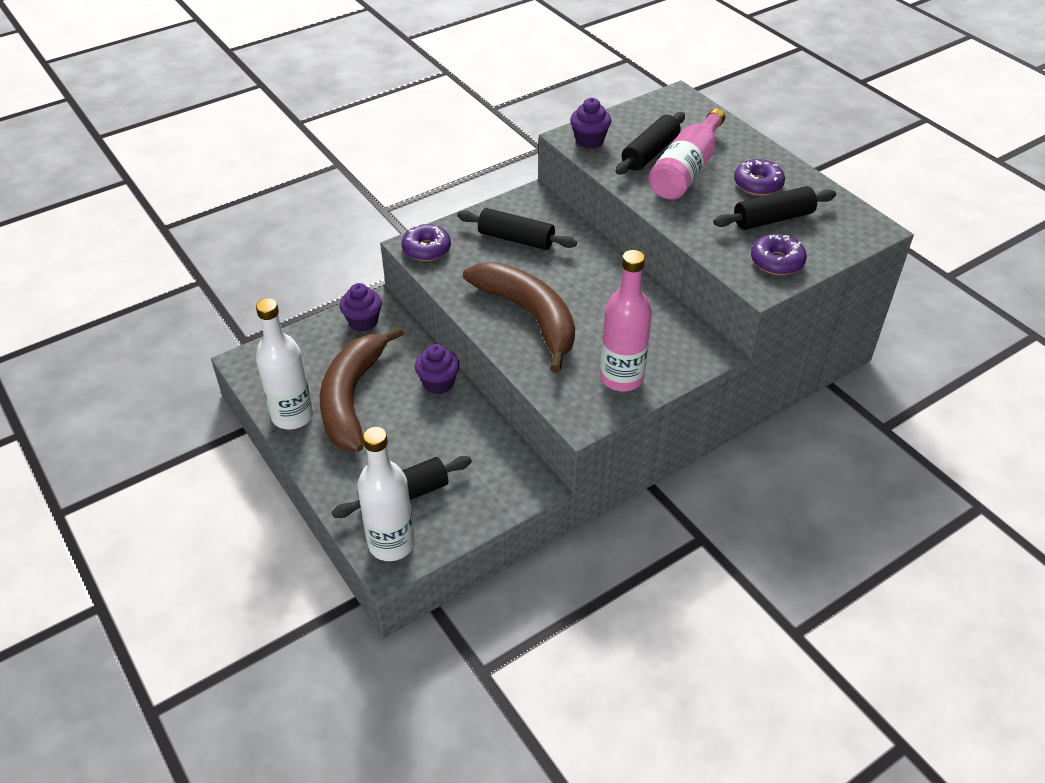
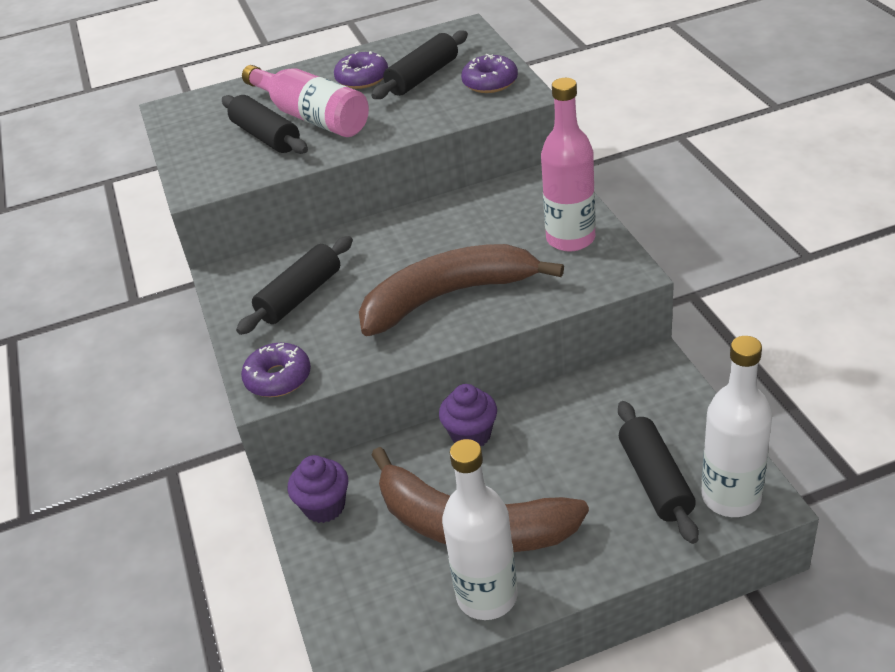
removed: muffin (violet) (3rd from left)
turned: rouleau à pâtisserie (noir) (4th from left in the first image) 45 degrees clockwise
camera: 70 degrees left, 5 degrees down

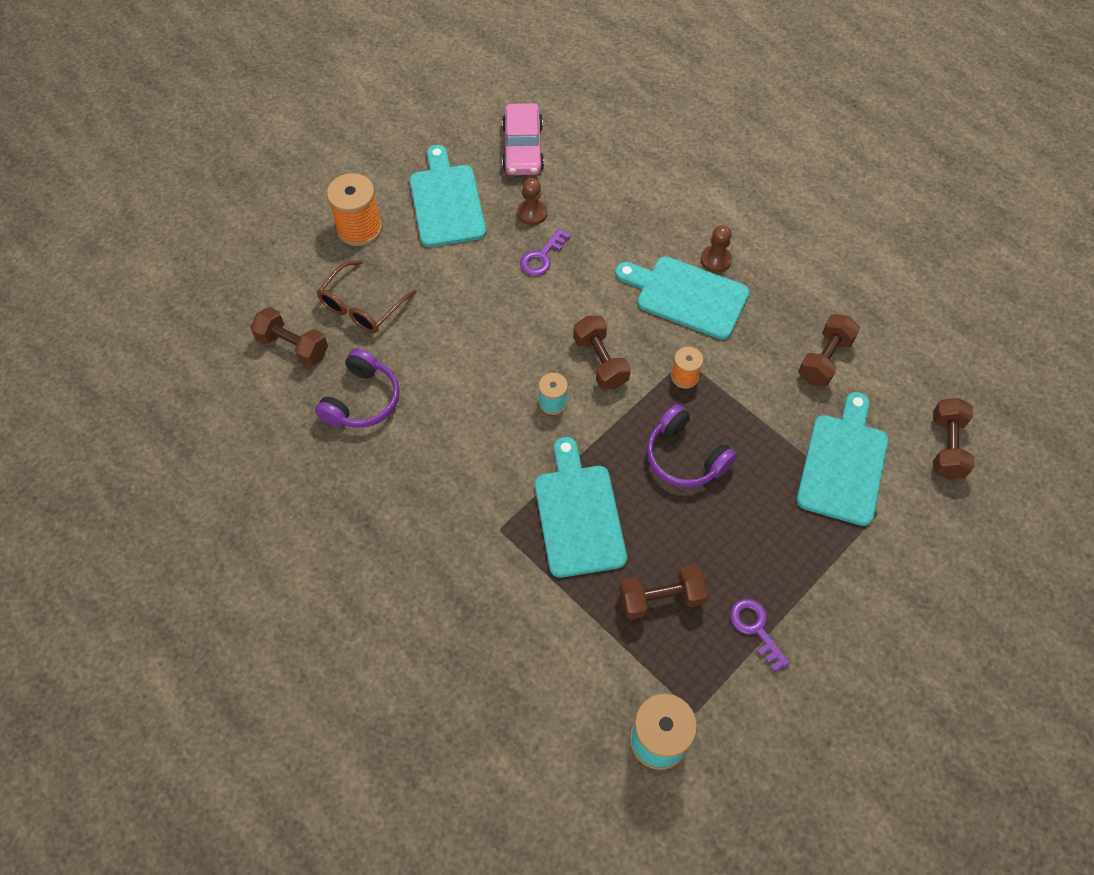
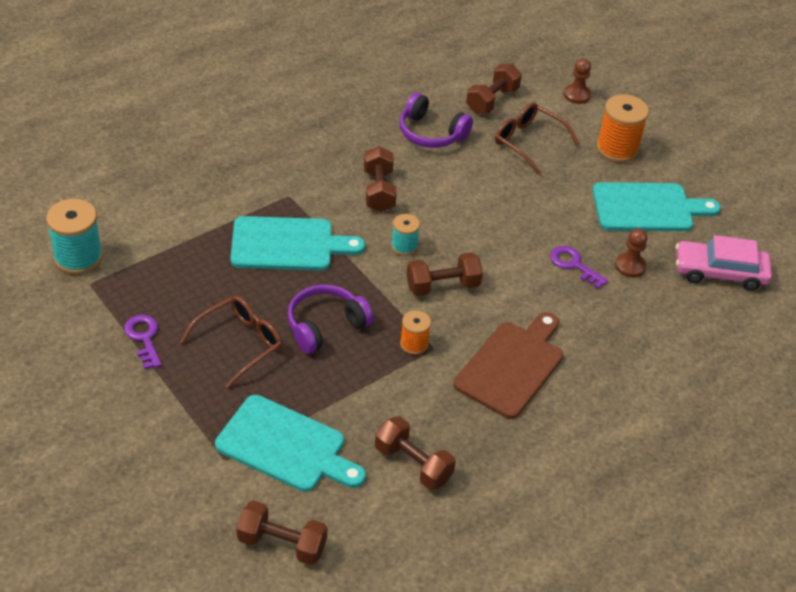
added: lunettes (marron) (1st from left)
moved: pion (marron) (2nd from left in the first image) to pion (marron) (1st from left); haltère (marron) (3rd from left in the first image) to haltère (marron) (2nd from left)
recoloured: planche à découper (turquoise) (3rd from left) to planche à découper (marron)
turned: clé (violet) (2nd from left in the first image) 90 degrees counterclockwise
camera: 95 degrees right, 15 degrees down

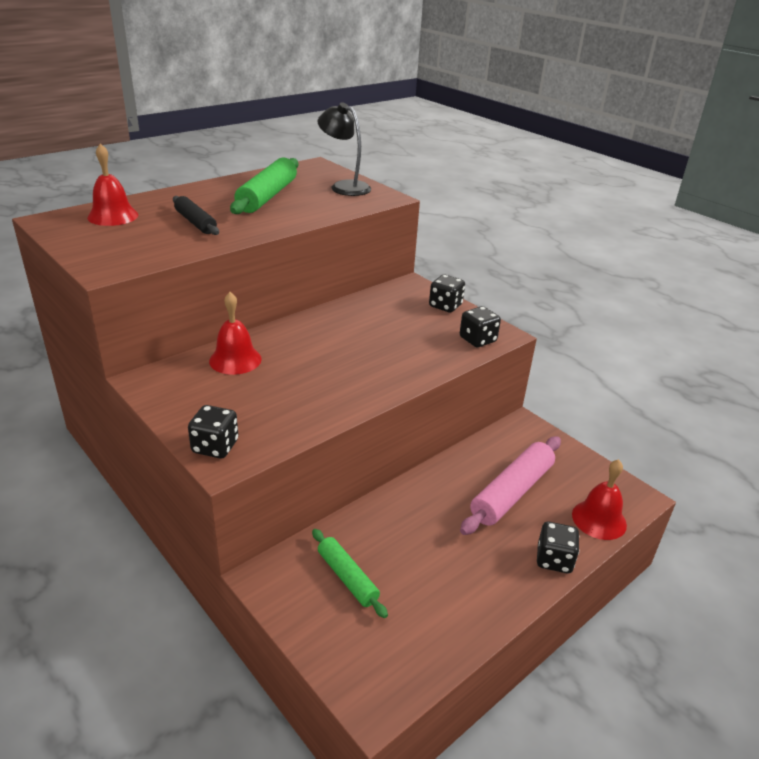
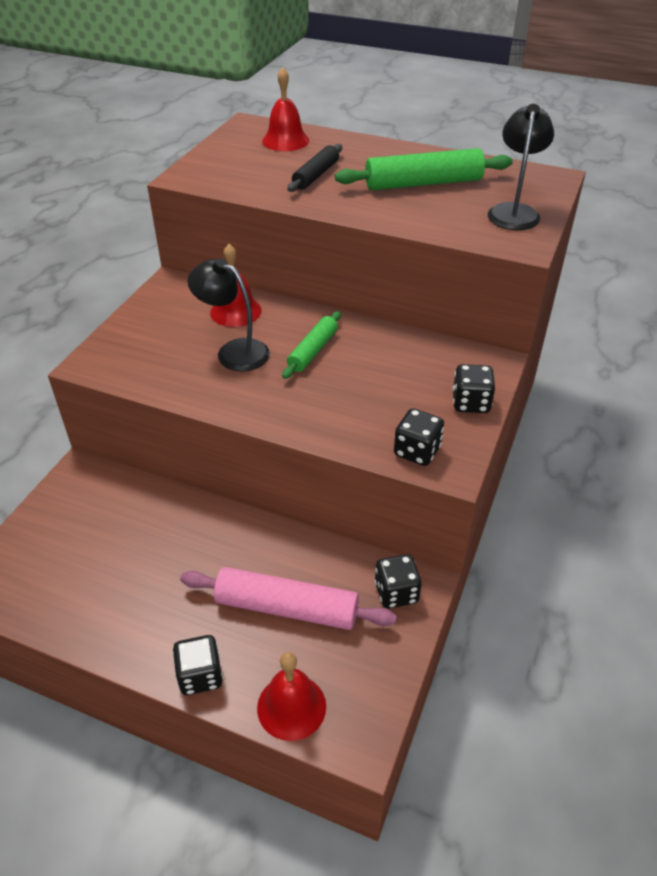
added: lampe (noir) (1st from left)
moved: dé (noir) (1st from left in the first image) to dé (noir) (2nd from left); rouleau à pâtisserie (vert) (2nd from left in the first image) to rouleau à pâtisserie (vert) (1st from left)
camera: 65 degrees right, 10 degrees up

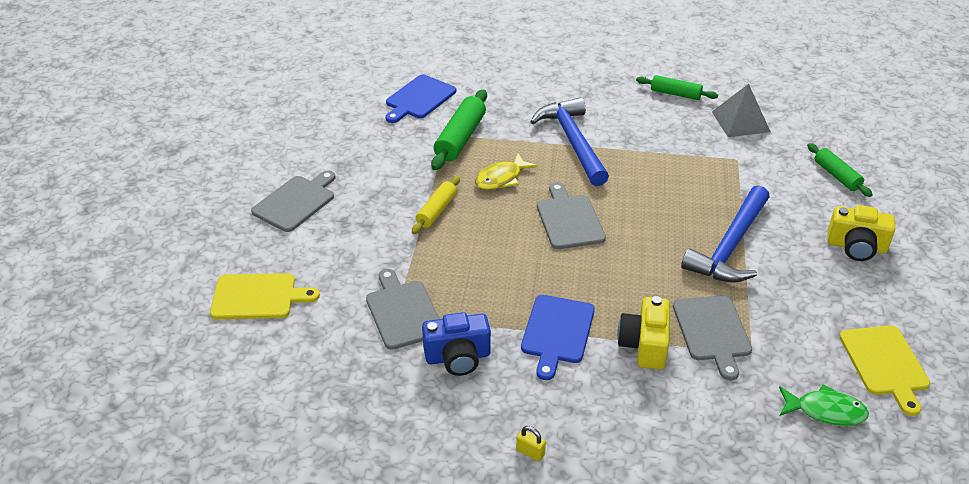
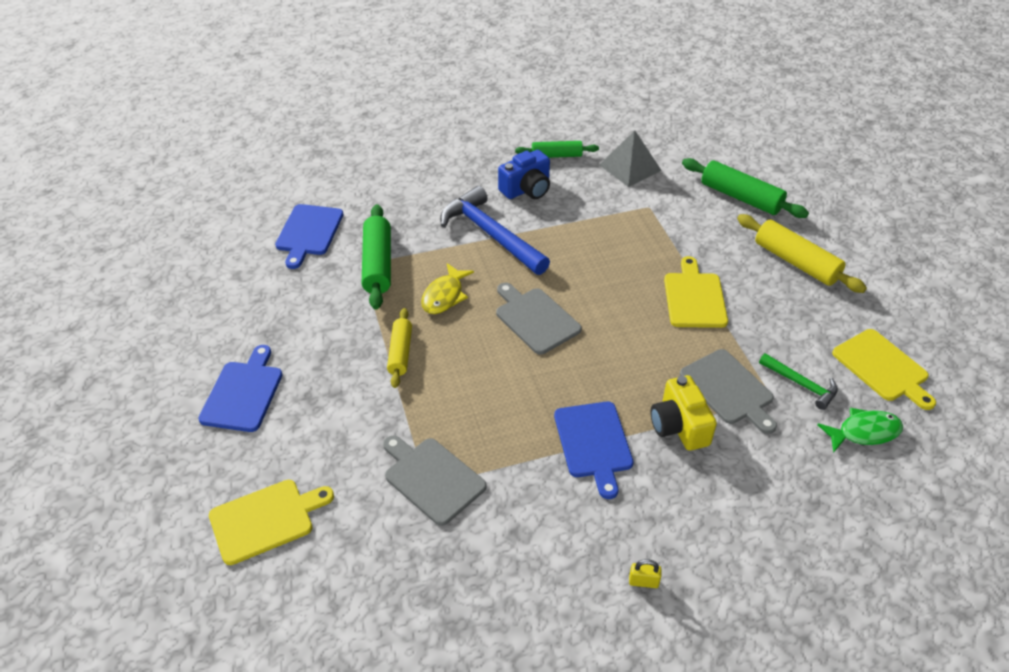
added: marteau (vert)
moved: appareil photo (bleu)
replaced: marteau (bleu) (2nd from left) to planche à découper (jaune) (2nd from left); appareil photo (jaune) (2nd from left) to rouleau à pâtisserie (jaune) (2nd from left)
recoloured: planche à découper (gris) (1st from left) to planche à découper (bleu) (1st from left)
resized: rouleau à pâtisserie (vert) (3rd from left) x1.57
camera: 25 degrees left, 5 degrees up

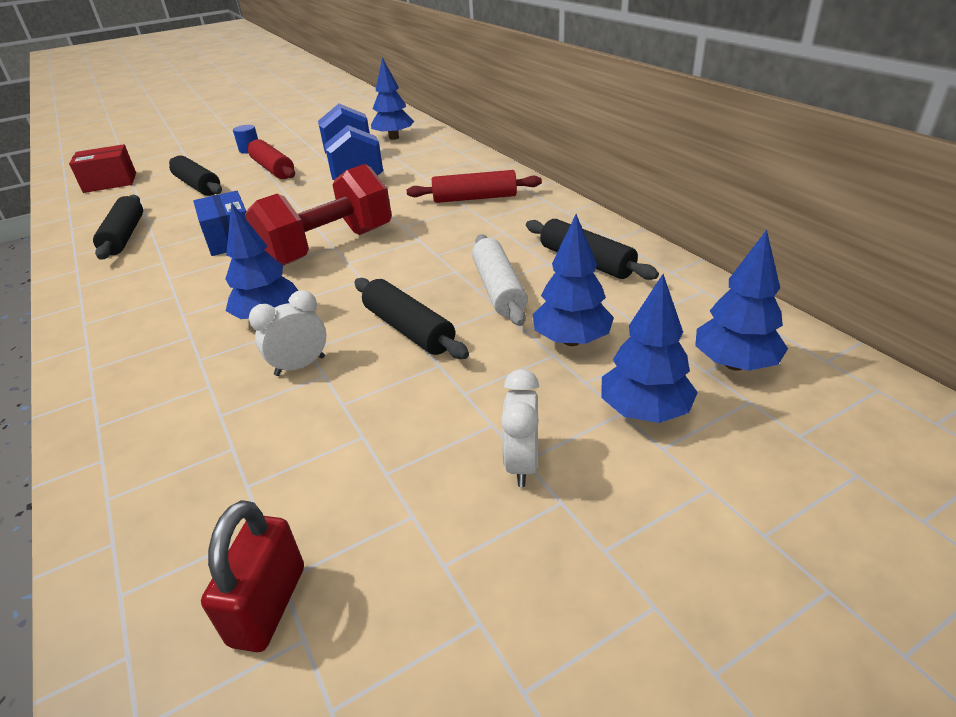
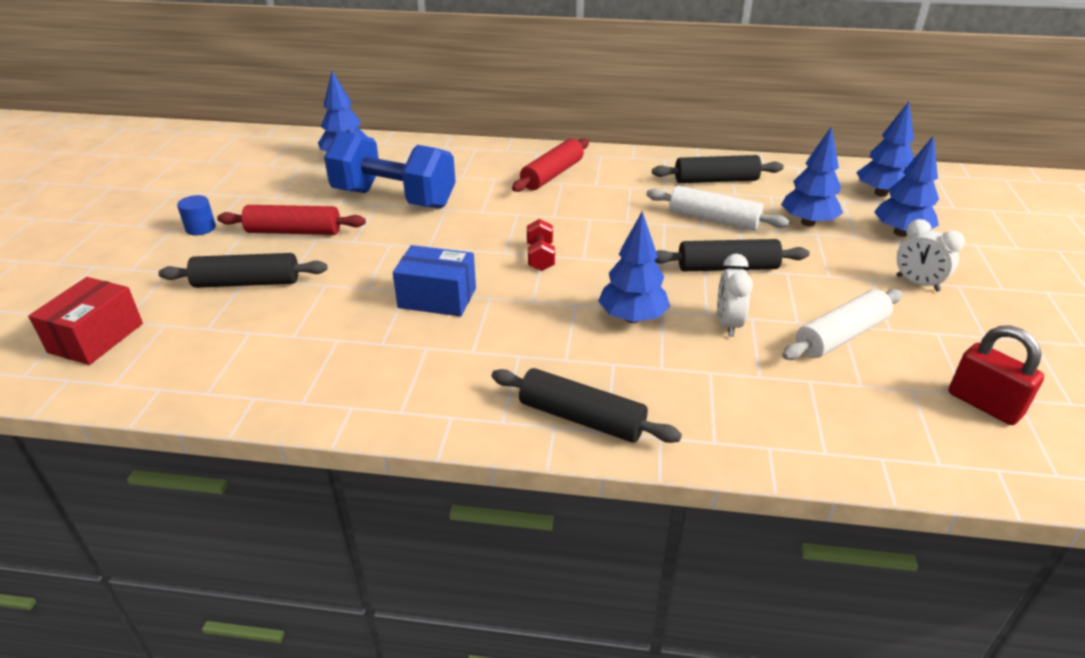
added: rouleau à pâtisserie (blanc) (2nd from left)
moved: rouleau à pâtisserie (noir) (1st from left in the first image) to rouleau à pâtisserie (noir) (2nd from left)
resized: haltère (rouge) x0.42
camera: 55 degrees left, 0 degrees up

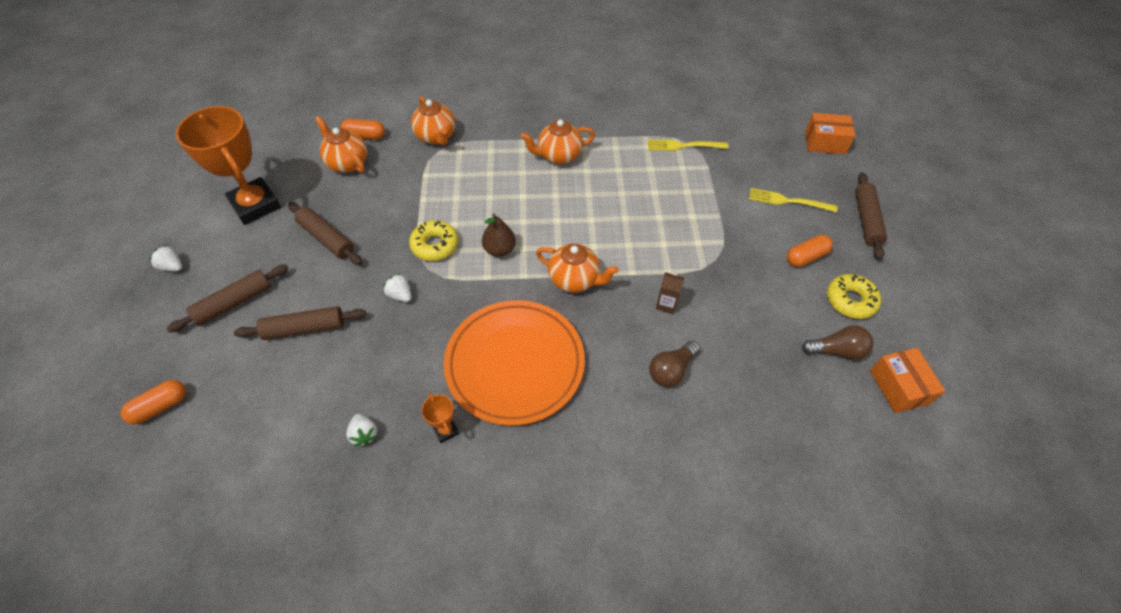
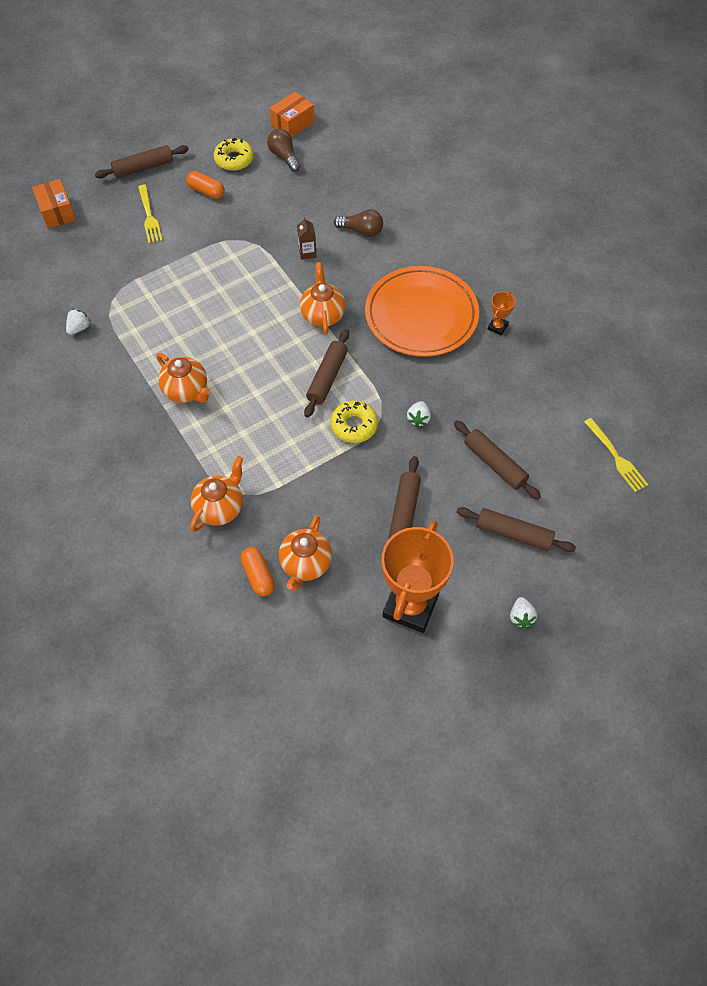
removed: gélule (orange) (1st from left)
moved: fourchette (jaune) (1st from left in the first image) to fourchette (jaune) (2nd from left); fraise (blanc) (2nd from left in the first image) to fraise (blanc) (1st from left)
replaced: poire (marron) to rouleau à pâtisserie (marron) (2nd from left)
camera: 120 degrees left, 5 degrees up

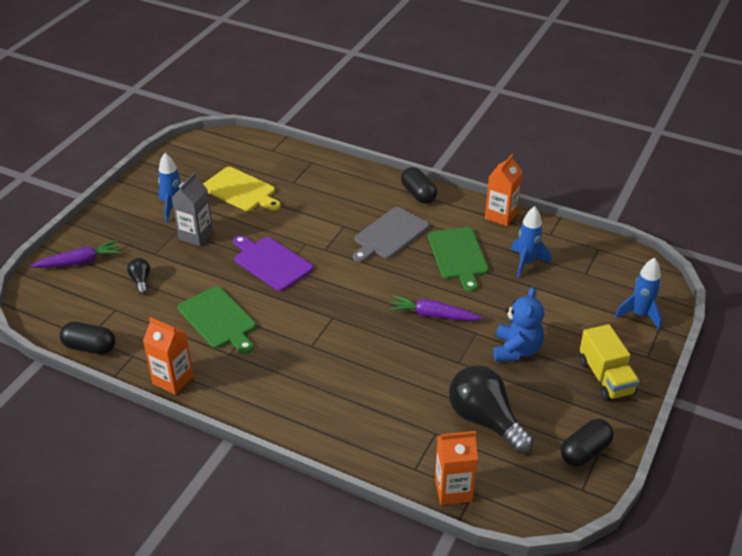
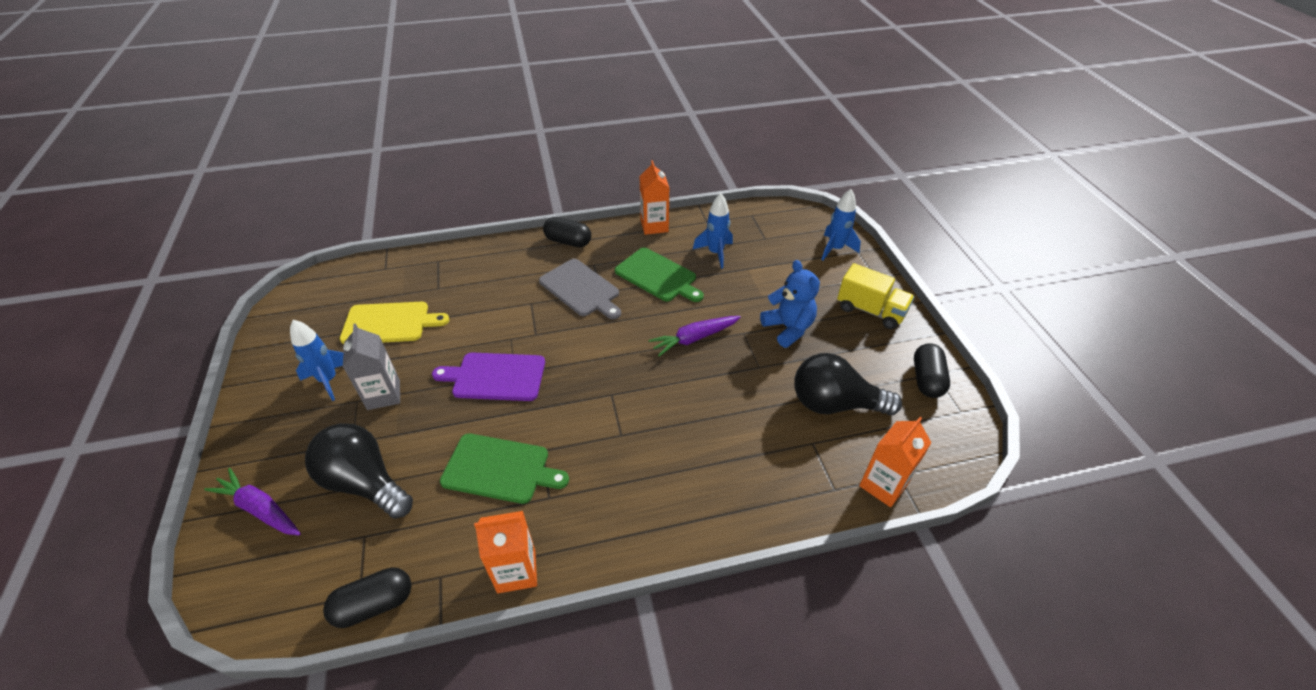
turned: planche à découper (gris) 45 degrees counterclockwise; carotte (violet) (1st from left) 90 degrees counterclockwise
resized: ampoule (noir) (1st from left) x2.18
camera: 40 degrees left, 5 degrees up

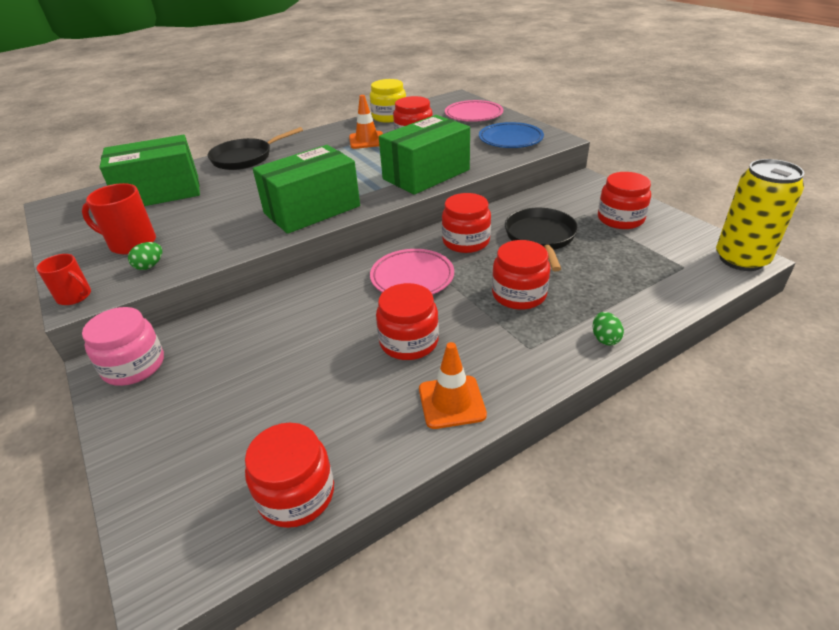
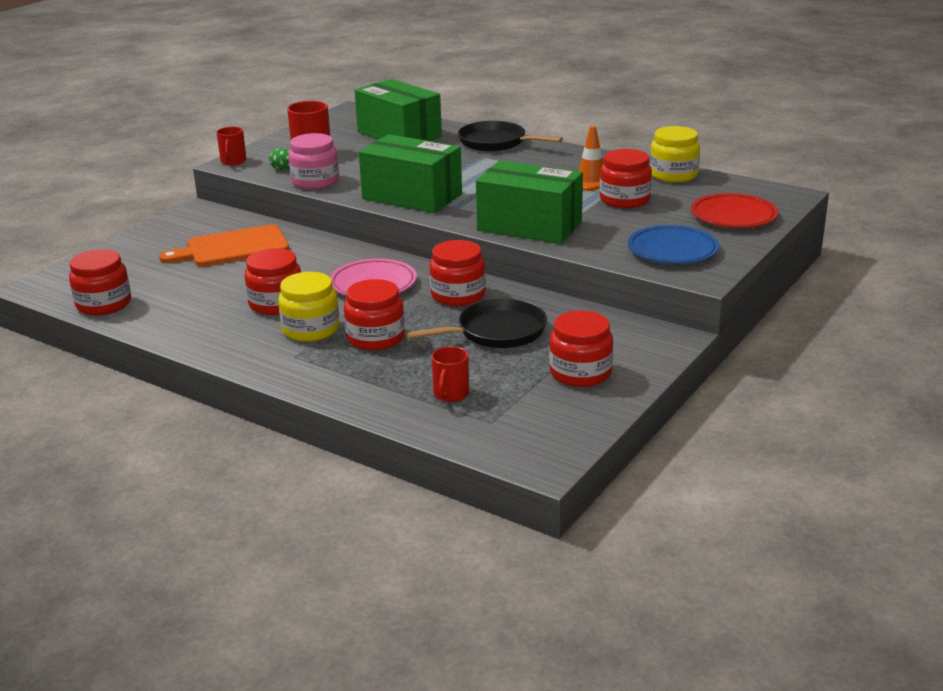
removed: canette (jaune); œuf (vert) (2nd from left); cône de chantier (orange) (2nd from left)
added: planche à découper (orange); bocal (jaune) (1st from left); tasse (rouge) (3rd from left)
moved: bocal (rose)
recoloured: assiette (rose) (2nd from left) to assiette (rouge)
camera: 65 degrees right, 10 degrees down

